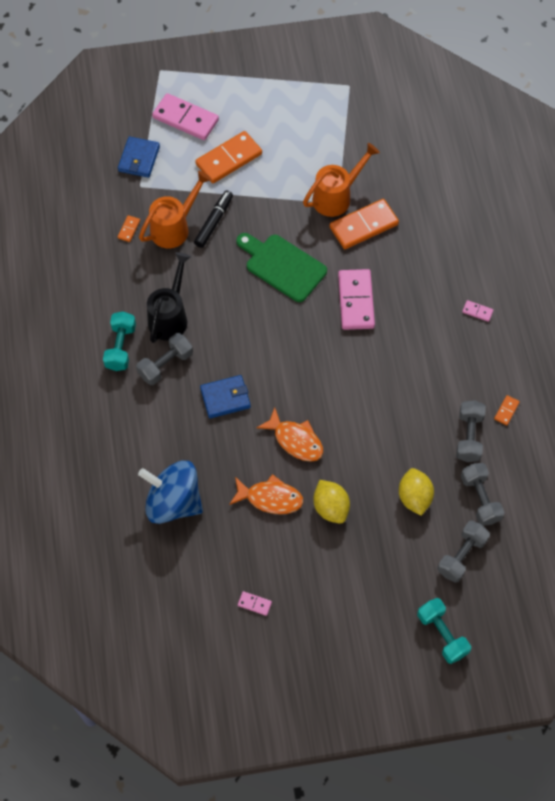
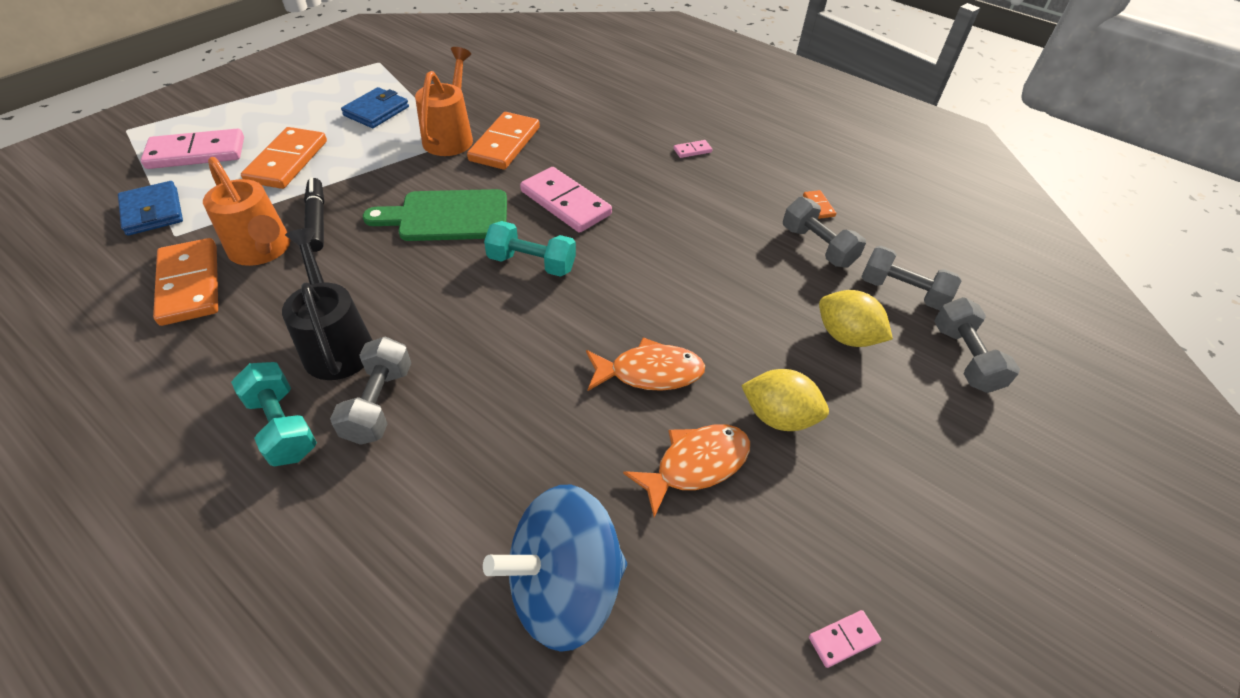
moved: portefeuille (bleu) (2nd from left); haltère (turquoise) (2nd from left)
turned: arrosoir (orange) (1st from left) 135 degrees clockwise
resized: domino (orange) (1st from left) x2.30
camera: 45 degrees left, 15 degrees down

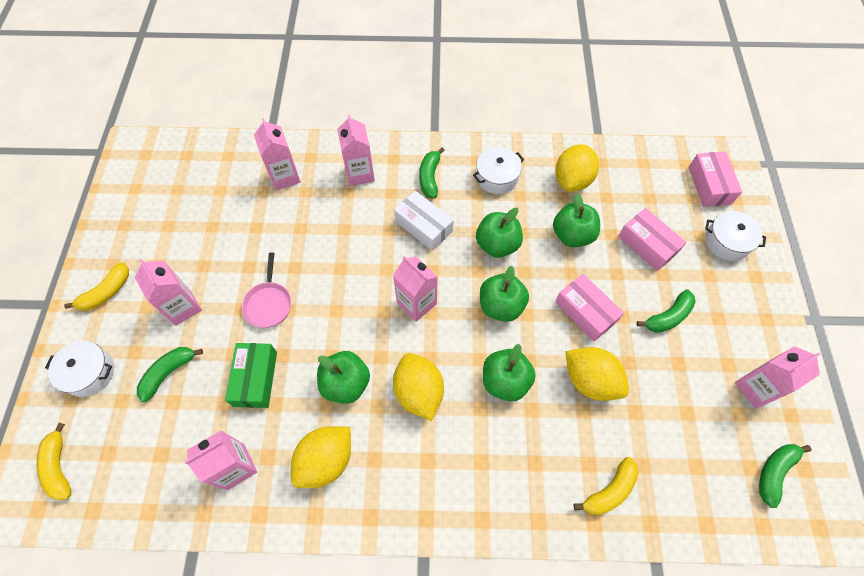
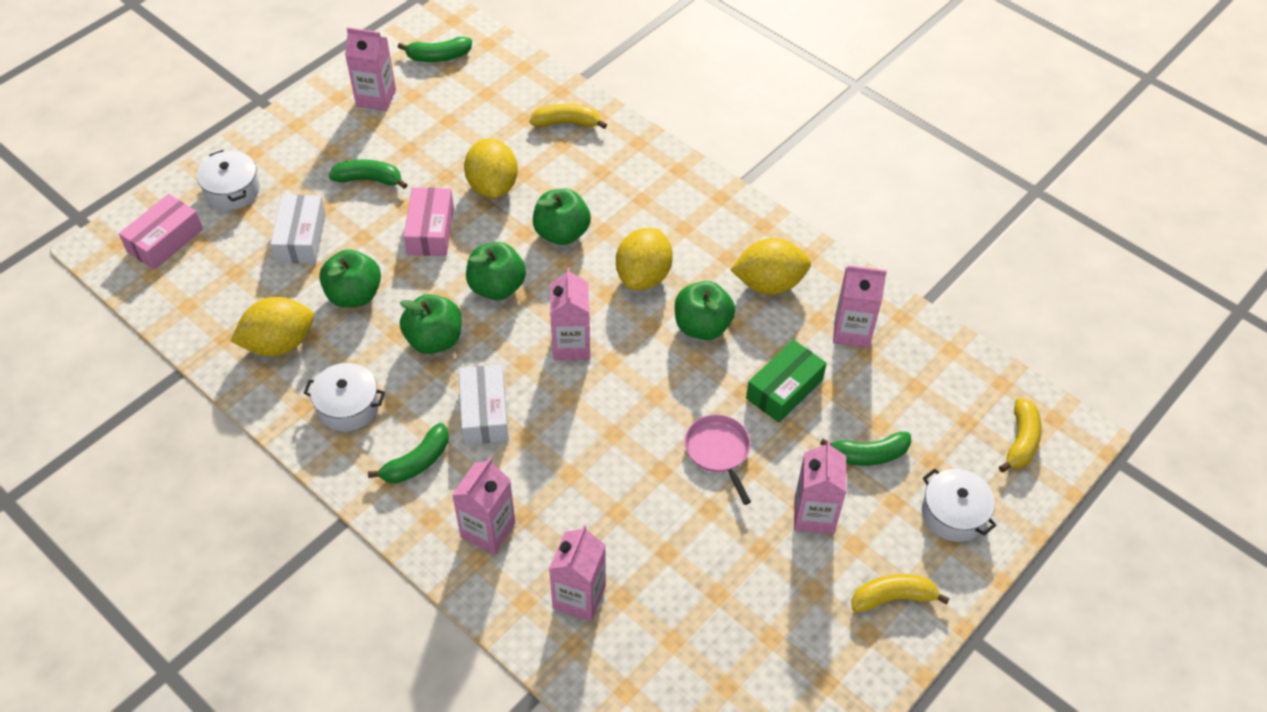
recoloured: boîte (rose) (2nd from left) to boîte (blanc) (1st from left)
turned: poêle (rose) 60 degrees counterclockwise
camera: 140 degrees left, 10 degrees down

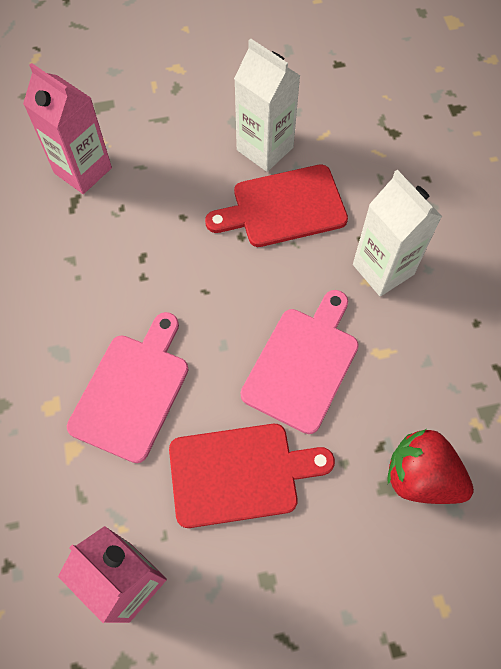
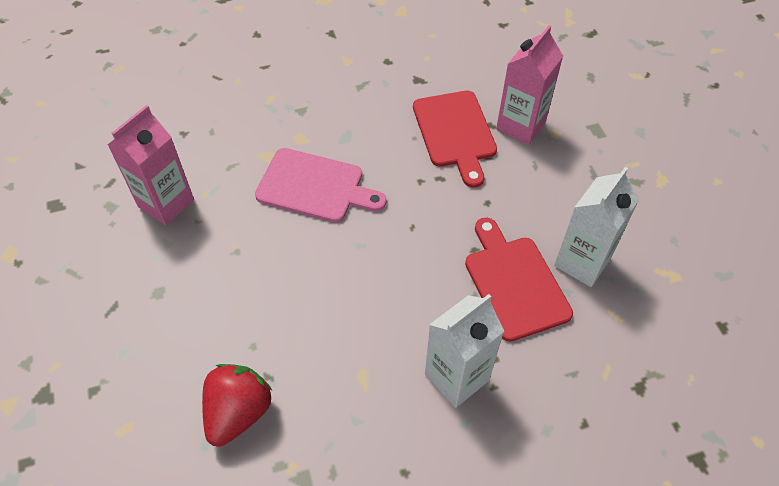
removed: planche à découper (rose) (2nd from left)
moved: planche à découper (rouge) (1st from left)
camera: 85 degrees right, 10 degrees down

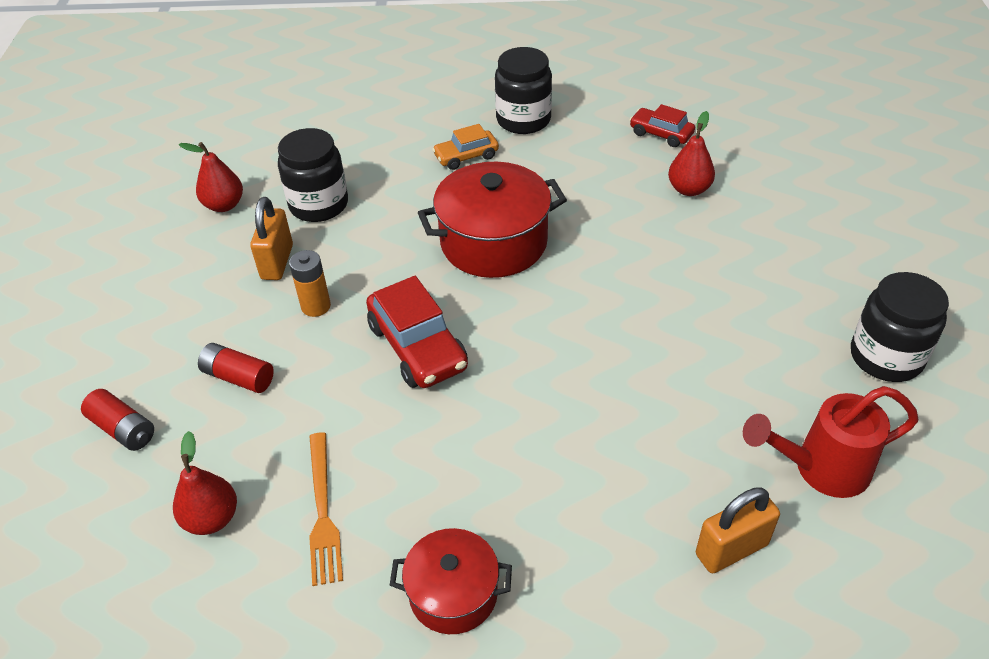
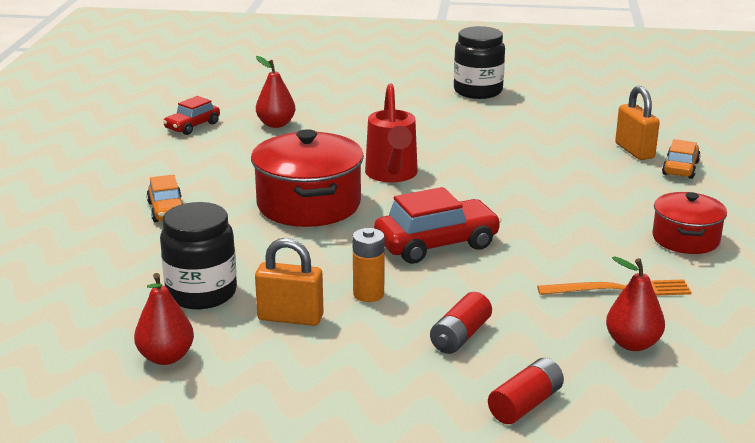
removed: bocal (noir) (2nd from left)
added: voiture (orange) (2nd from left)
moved: arrosoir (rouge)
camera: 85 degrees left, 20 degrees down

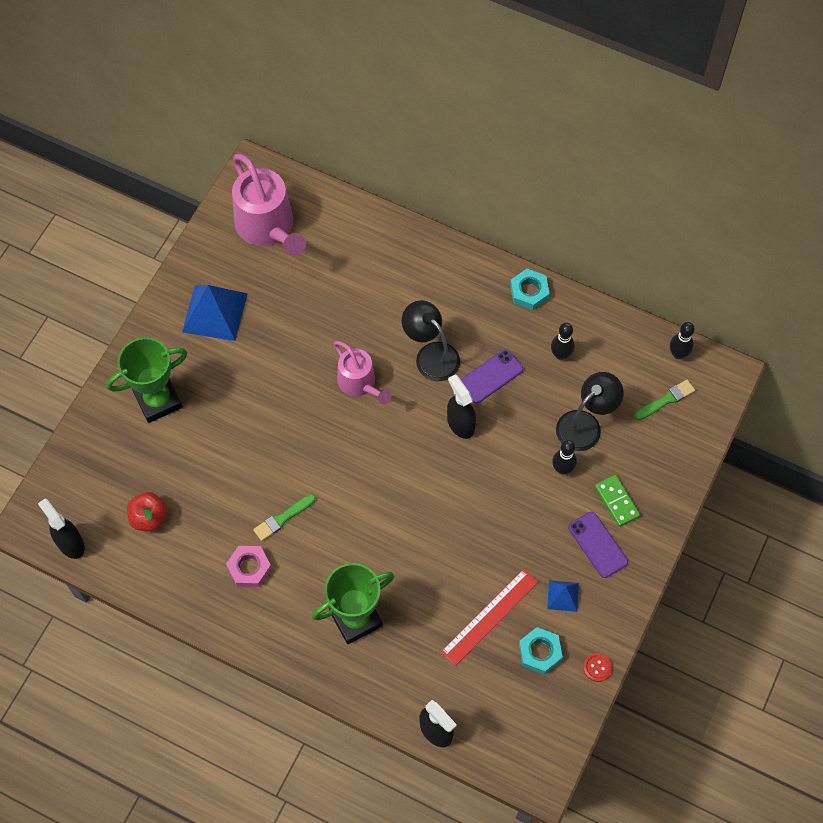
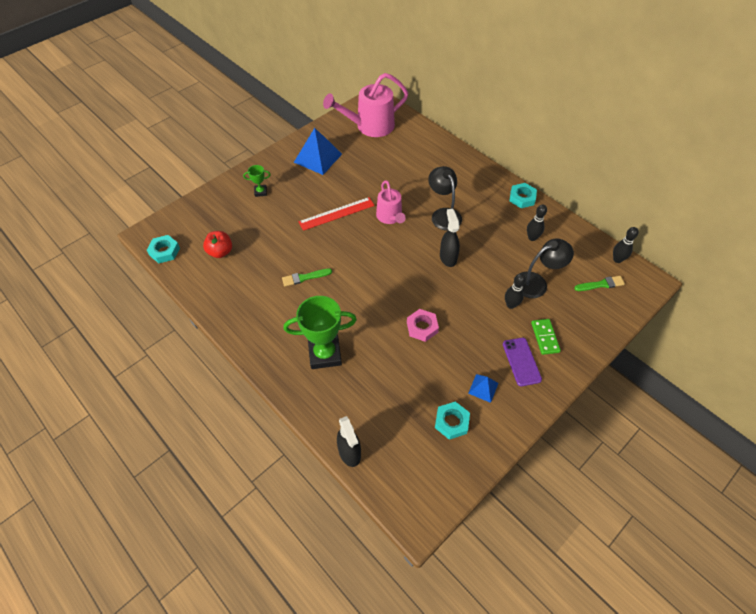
removed: téléphone (violet) (1st from left); bouton (rouge)
moved: écrou (rose); règle (rouge)
replaced: vaporisateur (noir) (1st from left) to écrou (turquoise) (1st from left)
turned: arrosoir (rose) (1st from left) 75 degrees clockwise
resized: trophée (vert) (1st from left) x0.47
camera: 20 degrees right, 10 degrees down

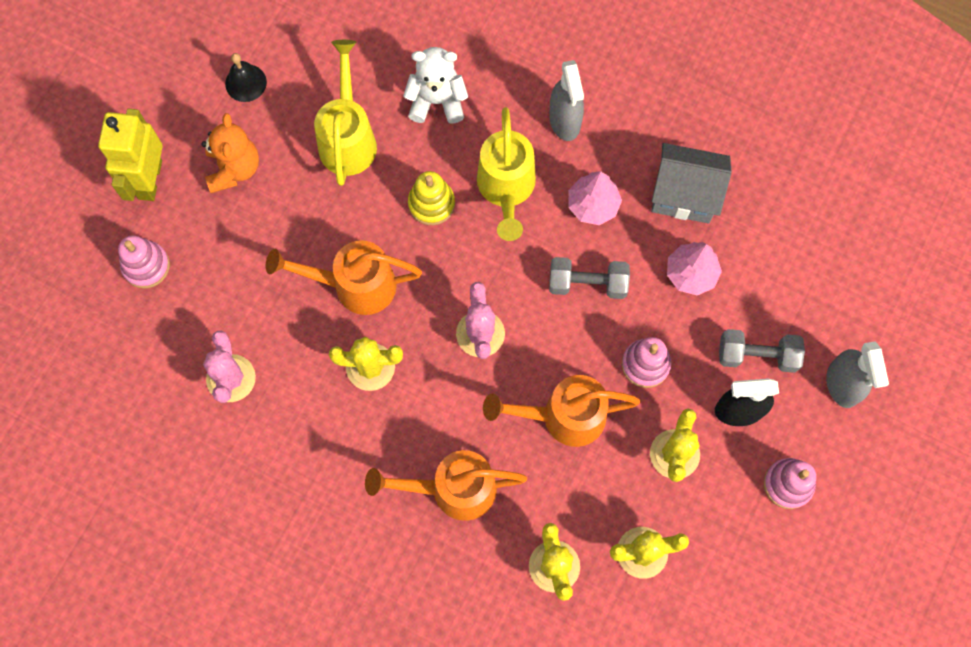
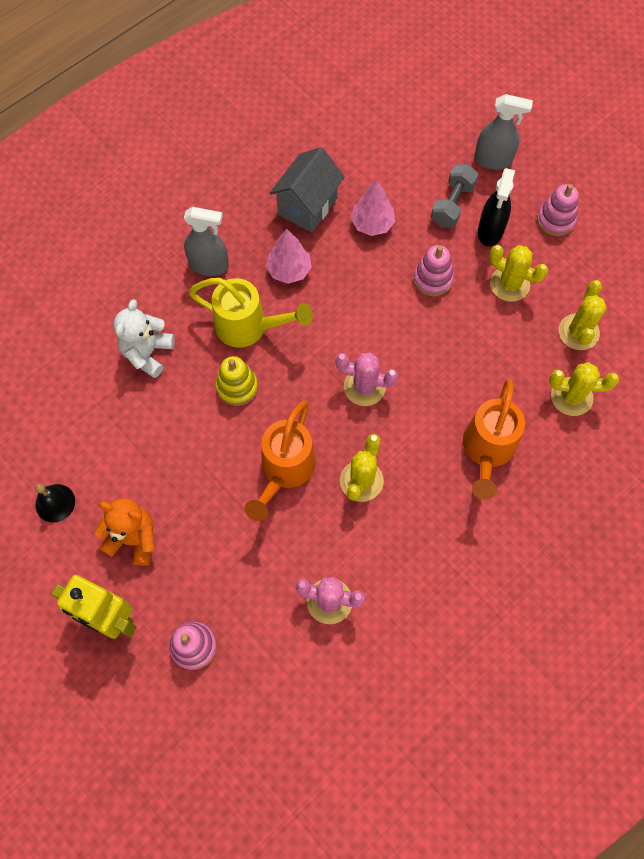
removed: arrosoir (jaune) (1st from left); haltère (gris) (1st from left); arrosoir (orange) (3rd from left)
camera: 70 degrees left, 5 degrees down

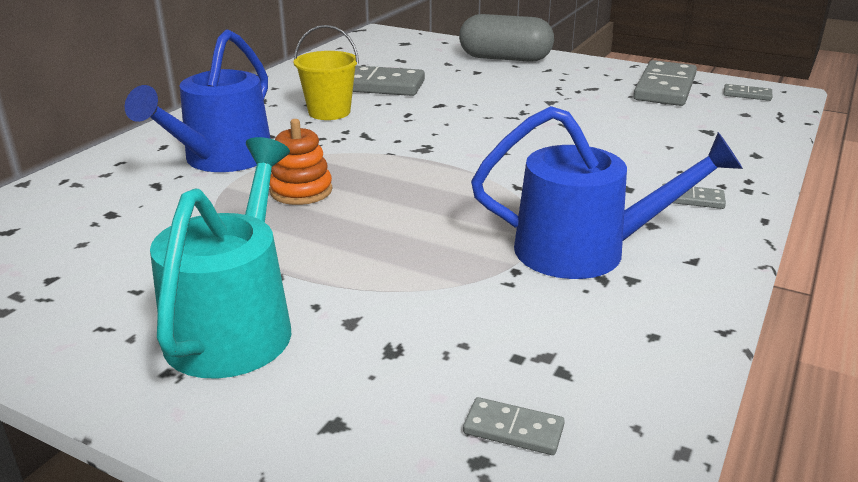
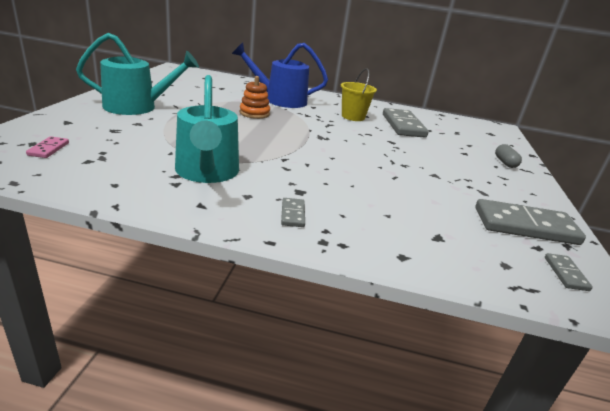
recoloured: arrosoir (bleu) (2nd from left) to arrosoir (turquoise) (2nd from left); domino (gris) (2nd from left) to domino (rose)
resized: gélule (gris) x0.48
camera: 70 degrees right, 0 degrees up

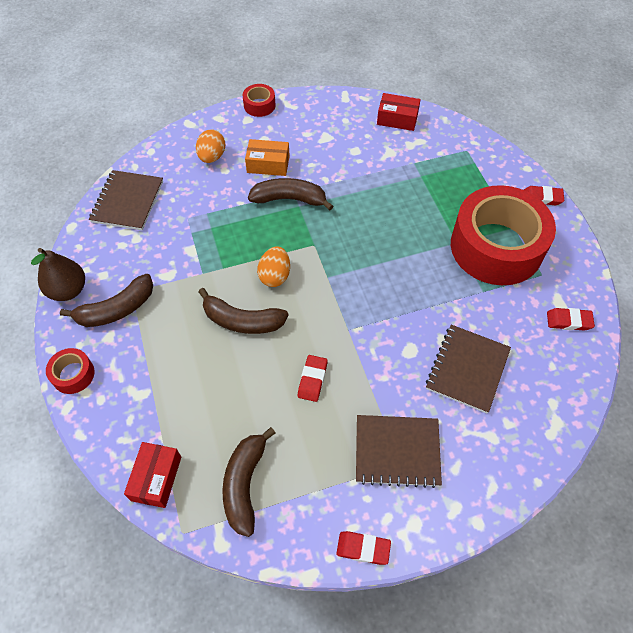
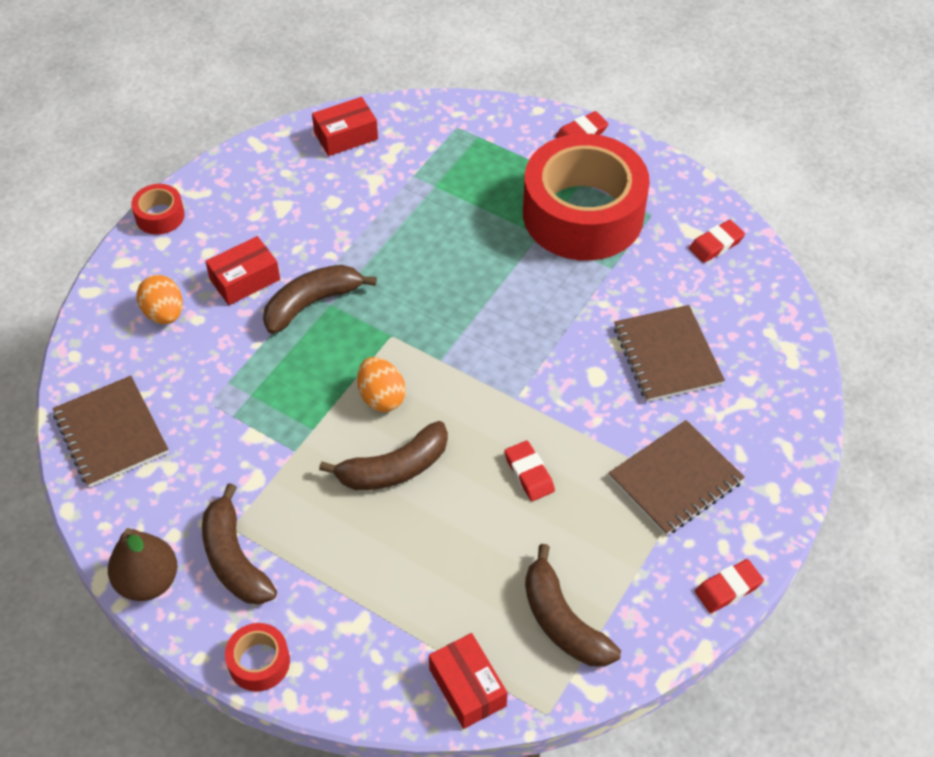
recoloured: boîte (orange) to boîte (rouge) (1st from left)
turned: banane (marron) (1st from left) 135 degrees clockwise
camera: 40 degrees left, 5 degrees down

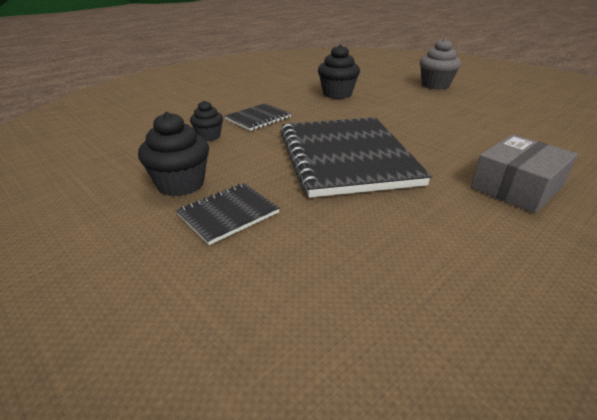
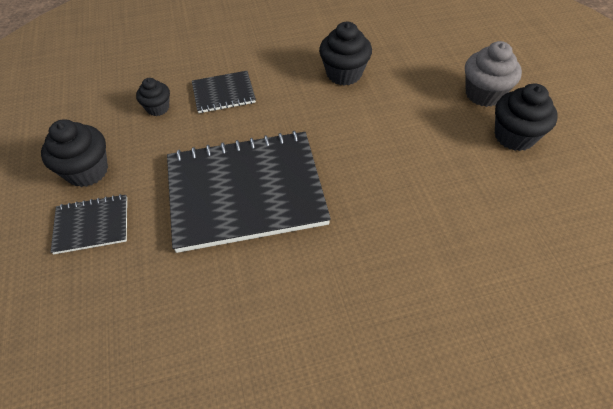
removed: boîte (gris)
added: muffin (noir) (4th from left)
turned: carnet (noir) (3rd from left) 60 degrees clockwise
camera: 30 degrees right, 20 degrees up

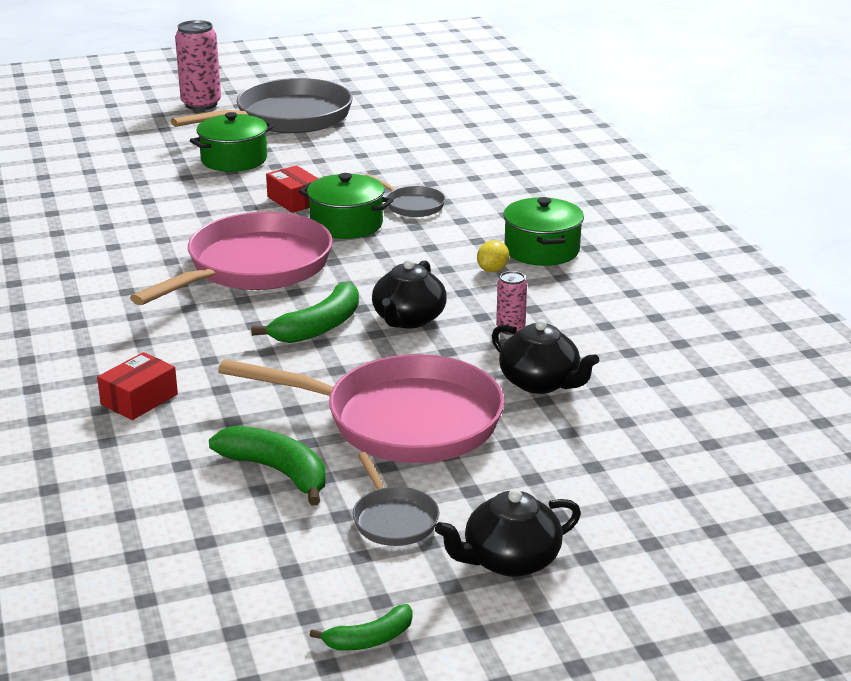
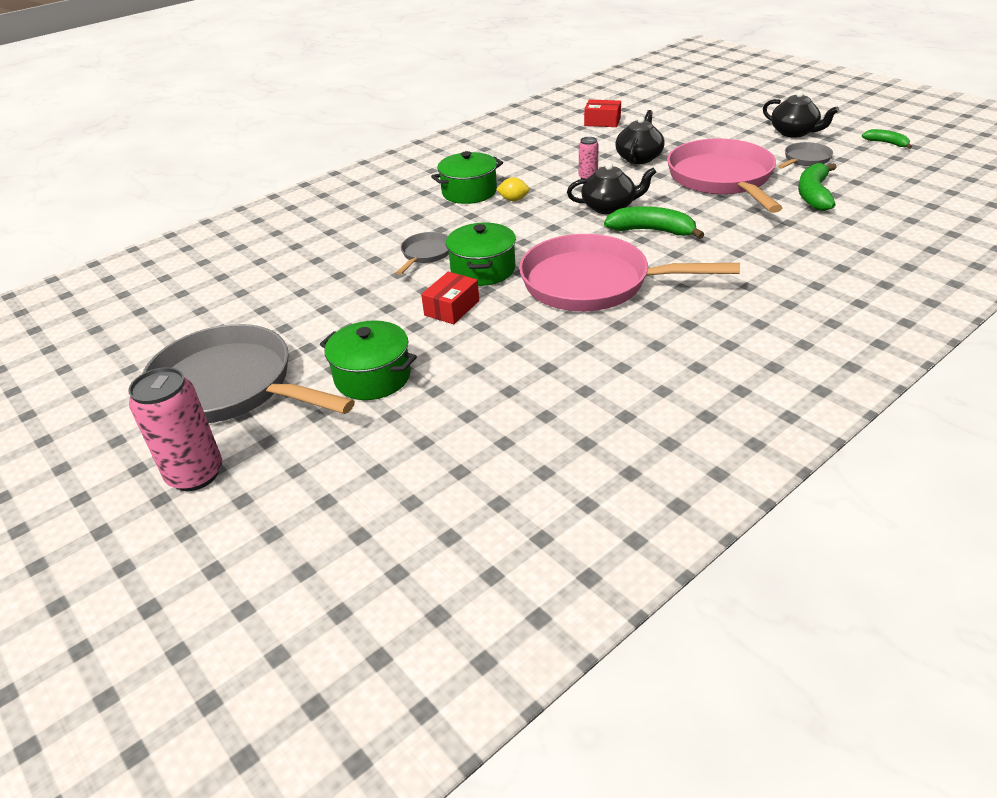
moved: boîte (rouge) (1st from left in the first image) to boîte (rouge) (2nd from left)
camera: 110 degrees left, 10 degrees up

